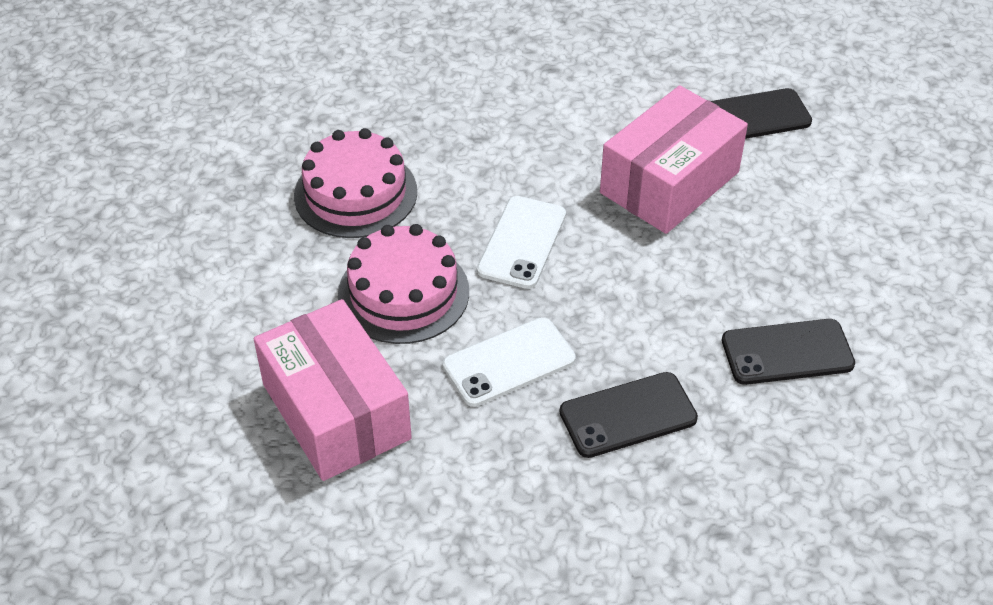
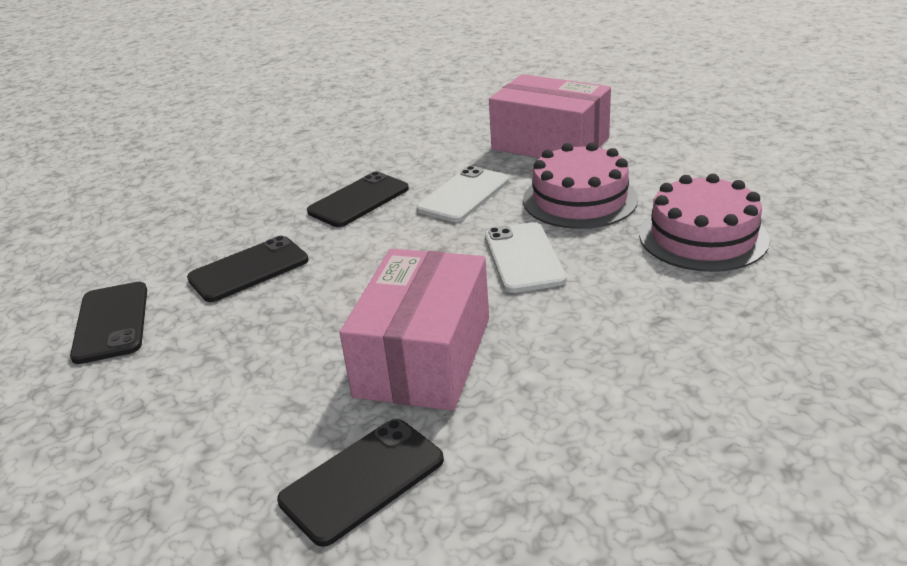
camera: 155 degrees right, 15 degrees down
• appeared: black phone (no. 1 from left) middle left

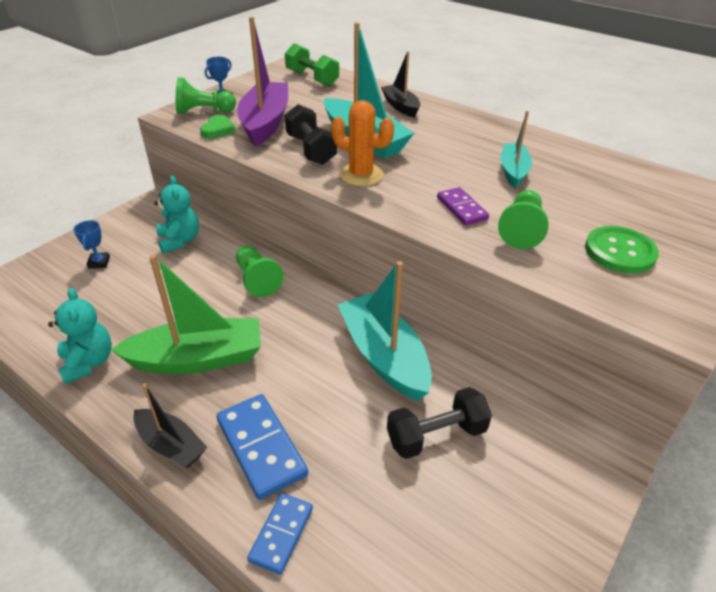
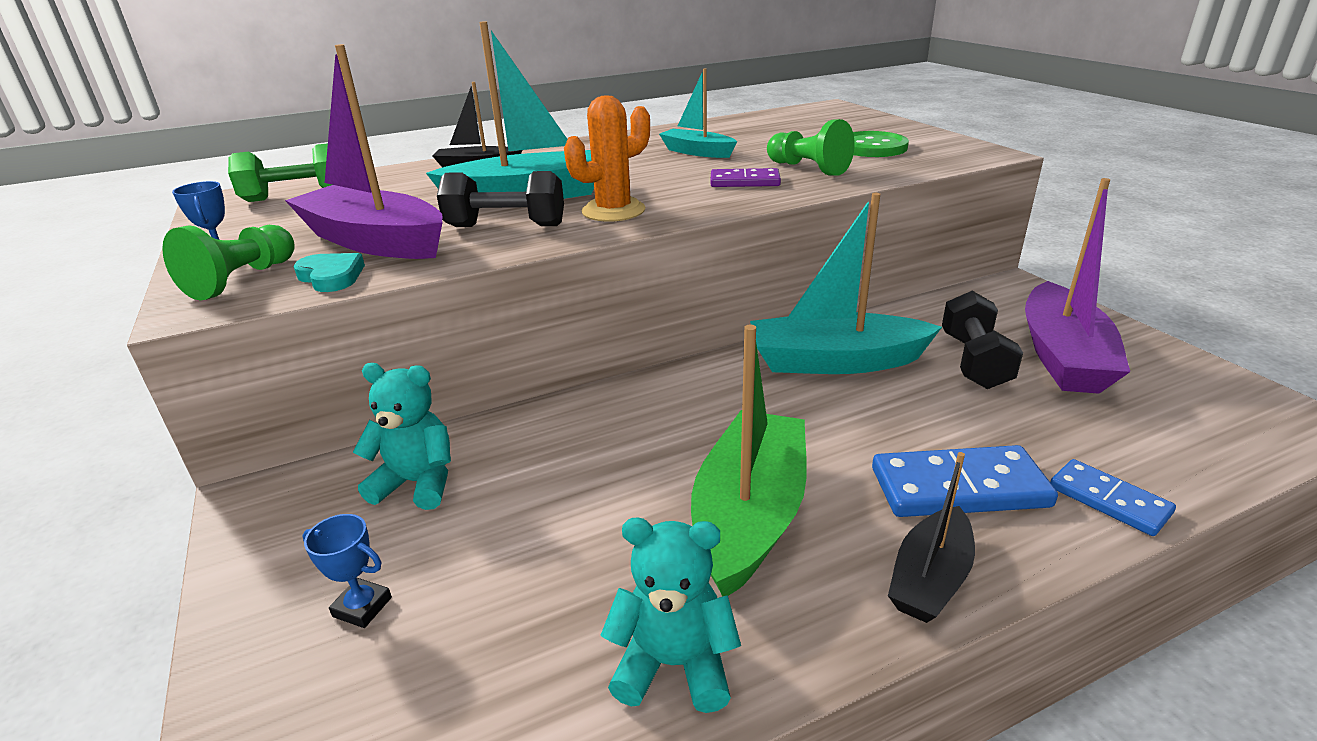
camera: 60 degrees left, 10 degrees down
• colour: green heart top left to turquoise heart middle left
• missing: green pawn (no. 2 from left) centre
• spun: black boat (no. 1 from left in the first image) bottom left = bottom right 150 degrees clockwise
• appeared: purple boat (no. 2 from left) middle right

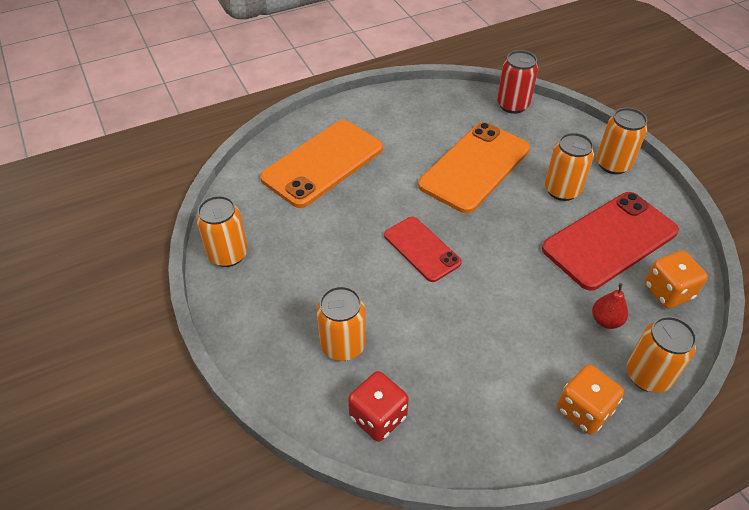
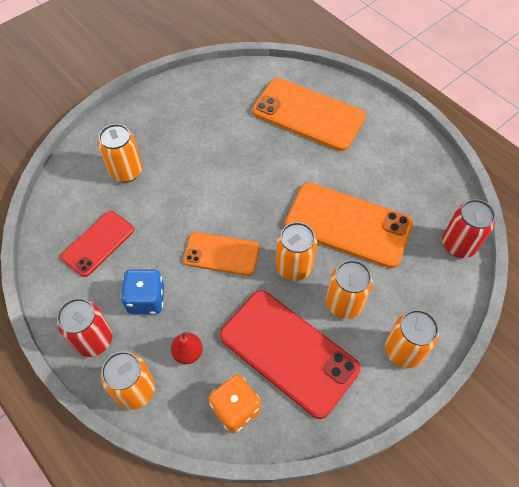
camera: 75 degrees right, 10 degrees up
• relocated: orange can (no. 1 from left in the first image) middle left to orange can (no. 3 from left) centre
• relocated: red phone (no. 1 from left) centre to middle left
• exchanged: orange dice (no. 1 from left) bottom right to red can (no. 1 from left) bottom left
• missing: red dice bottom centre
• appeared: orange phone (no. 1 from left) centre
• appeared: blue dice middle left

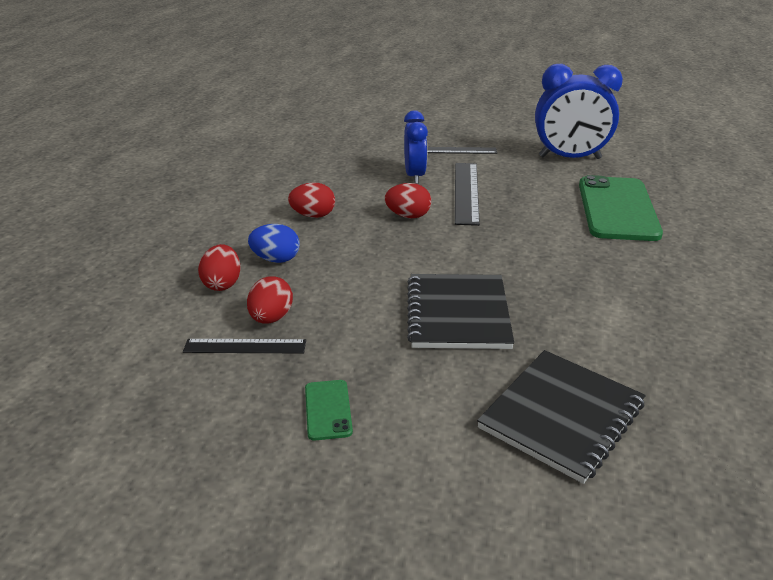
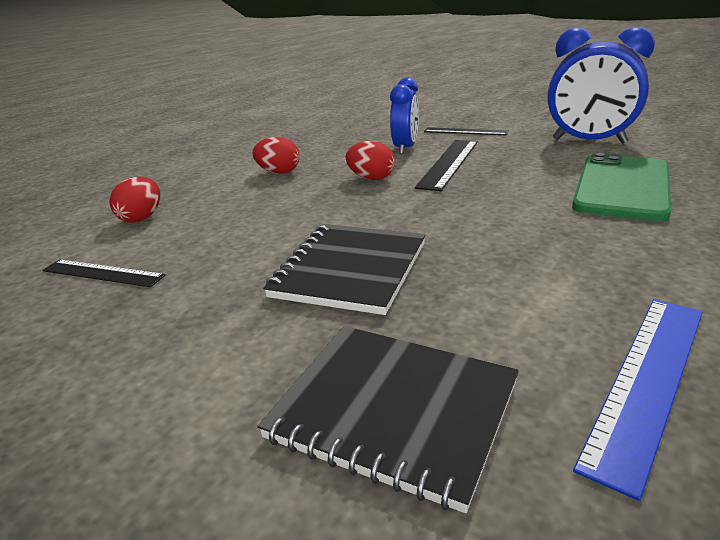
camera: 20 degrees right, 5 degrees down
• missing: blue egg centre
• missing: red egg (no. 2 from left) centre
• spun: black notebook (no. 2 from left) bottom right = bottom centre 60 degrees clockwise
• missing: green phone (no. 1 from left) bottom centre
• appeared: blue ruler bottom right

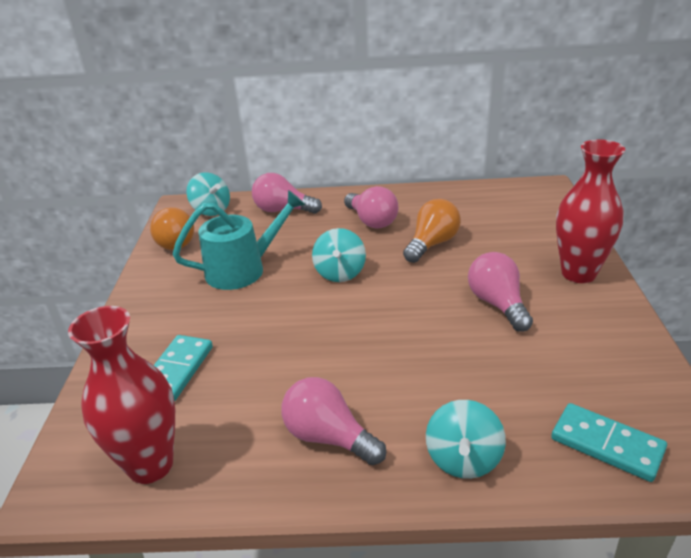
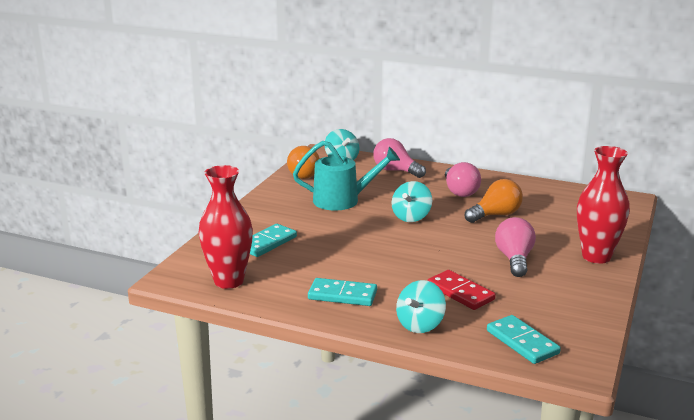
camera: 20 degrees right, 10 degrees down
• exchanged: pink light bulb (no. 2 from left) bottom centre to turquoise domino (no. 2 from left) bottom centre
• appeared: red domino bottom centre

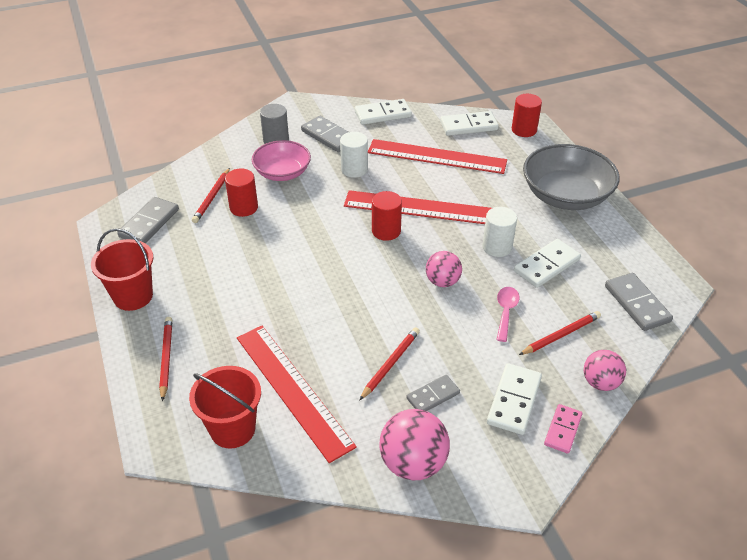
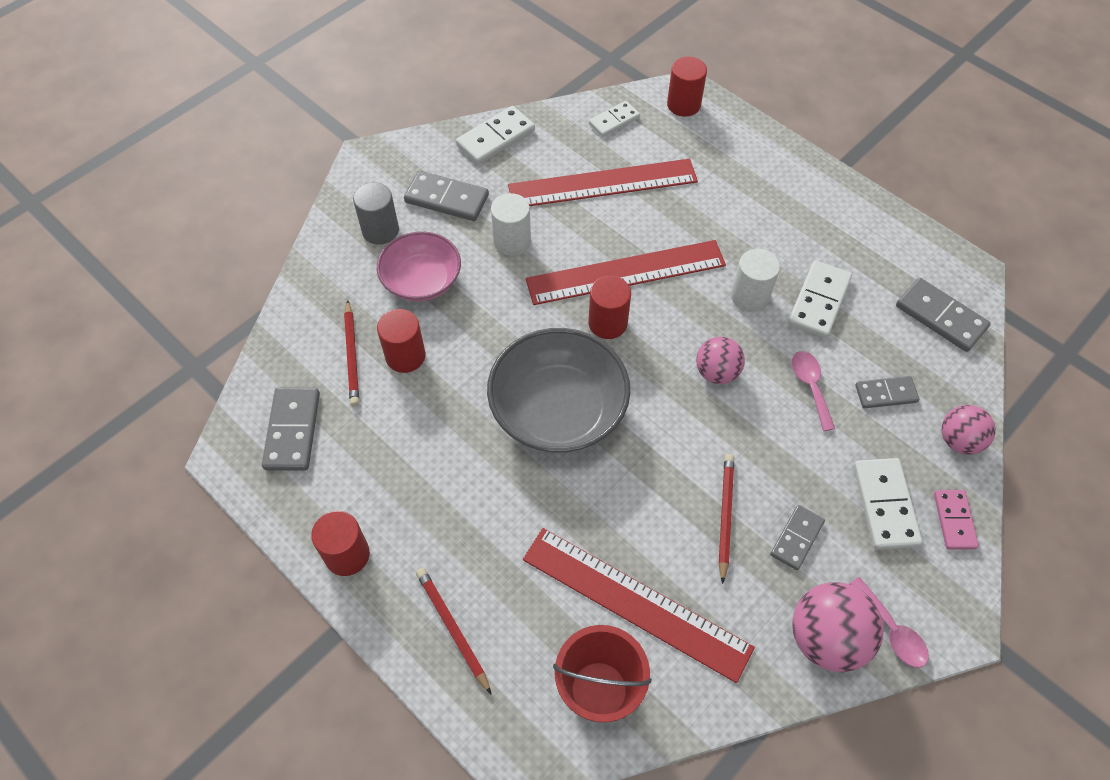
camera: 25 degrees left, 15 degrees up
• size: white domino (no. 2 from left) top centre = top centre x0.65
• relocated: grey bowl top right to centre
• exchanged: red bucket (no. 1 from left) middle left to red cylinder (no. 1 from left) bottom left
• exchanged: red pencil (no. 4 from left) middle right to grey domino (no. 4 from left) middle right
• appeared: pink spoon (no. 2 from left) bottom right

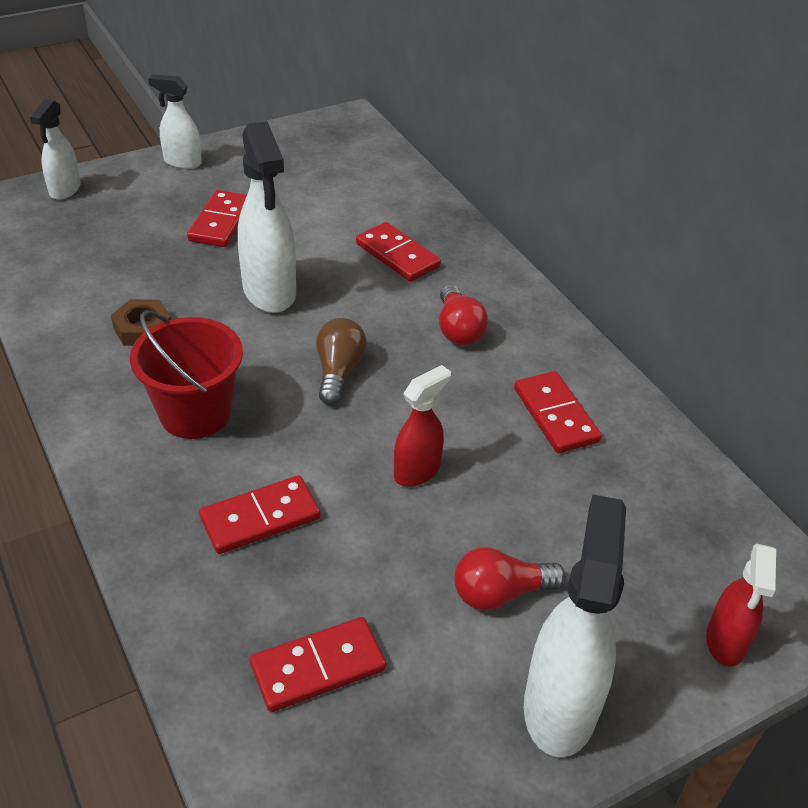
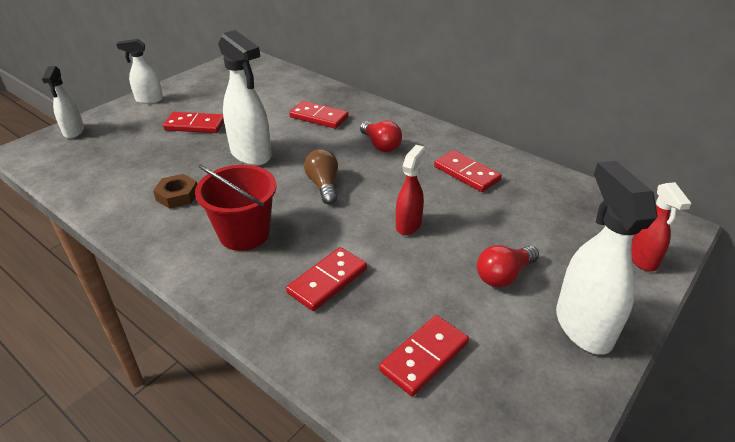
camera: 20 degrees left, 5 degrees down
• spun: red domino (no. 1 from left) top left = top left 75 degrees counterclockwise

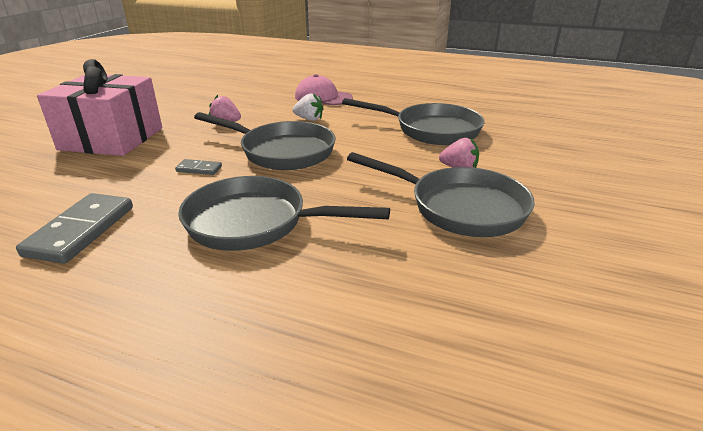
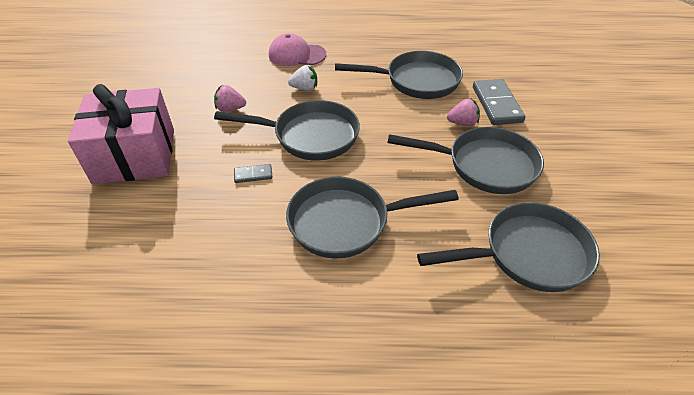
camera: 20 degrees left, 15 degrees up
• relocated: grey domino (no. 1 from left in the first image) middle left to grey domino (no. 2 from left) top right
• appeared: grey pan (no. 5 from left) middle right

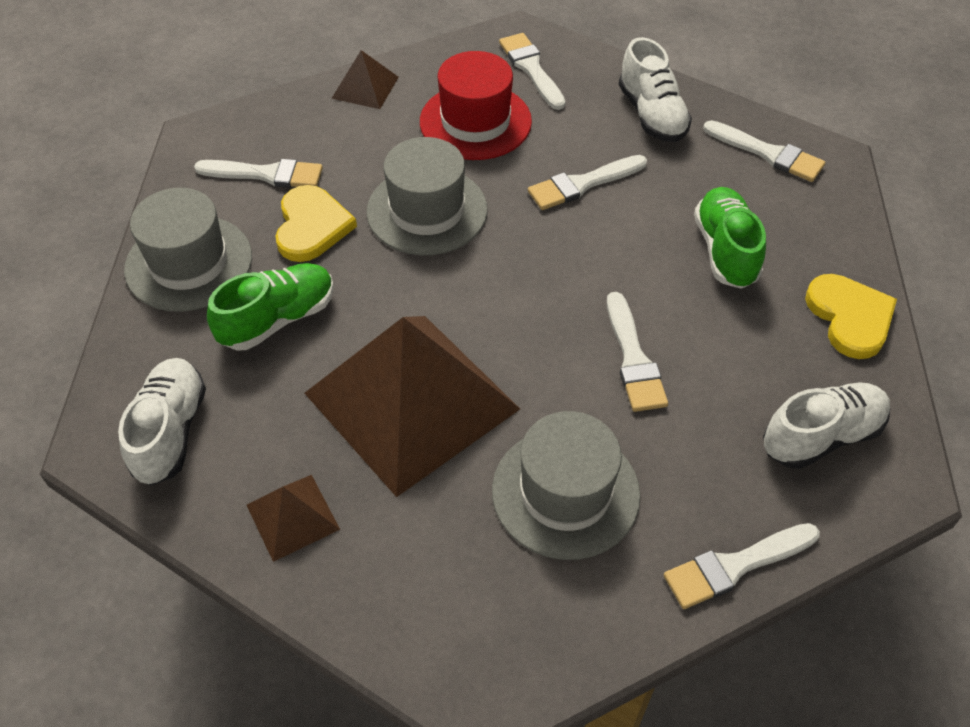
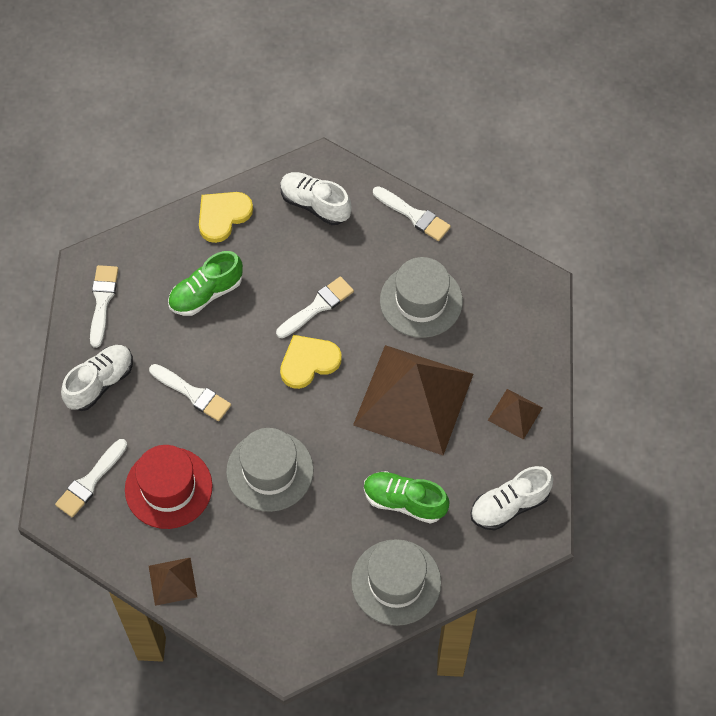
camera: 120 degrees left, 10 degrees up
• missing: white brush (no. 1 from left) top left
• relocated: yellow heart (no. 1 from left in the first image) top left to yellow heart (no. 2 from left) centre

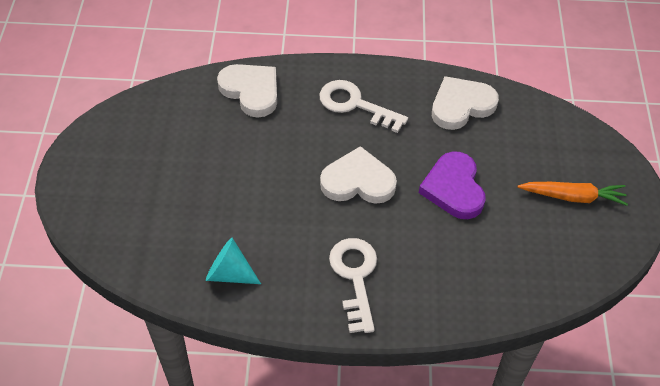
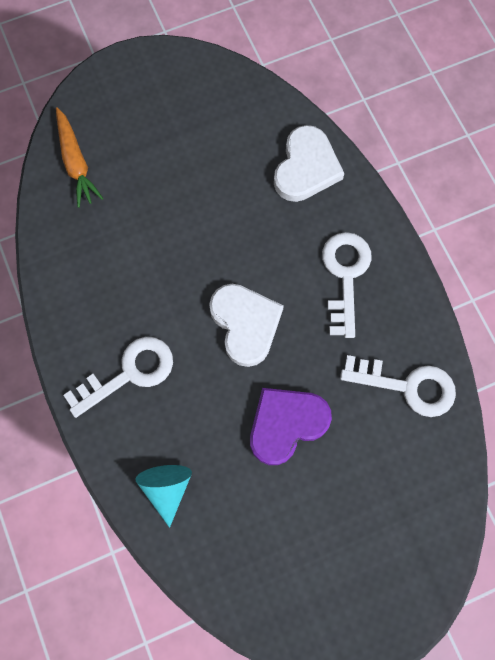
camera: 65 degrees right, 20 degrees up
• exchanged: white heart (no. 3 from left) top right to white key (no. 3 from left) middle right
• relocated: orange carrot middle right to top left
• relocated: turquoise cone bottom centre to bottom left

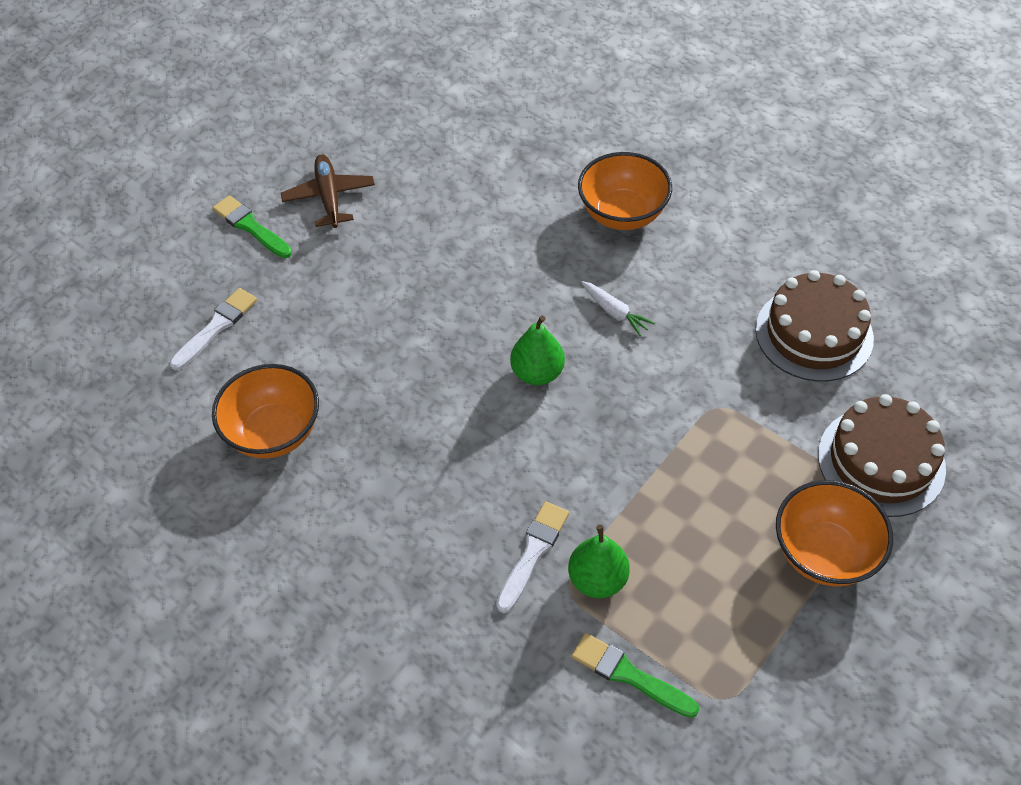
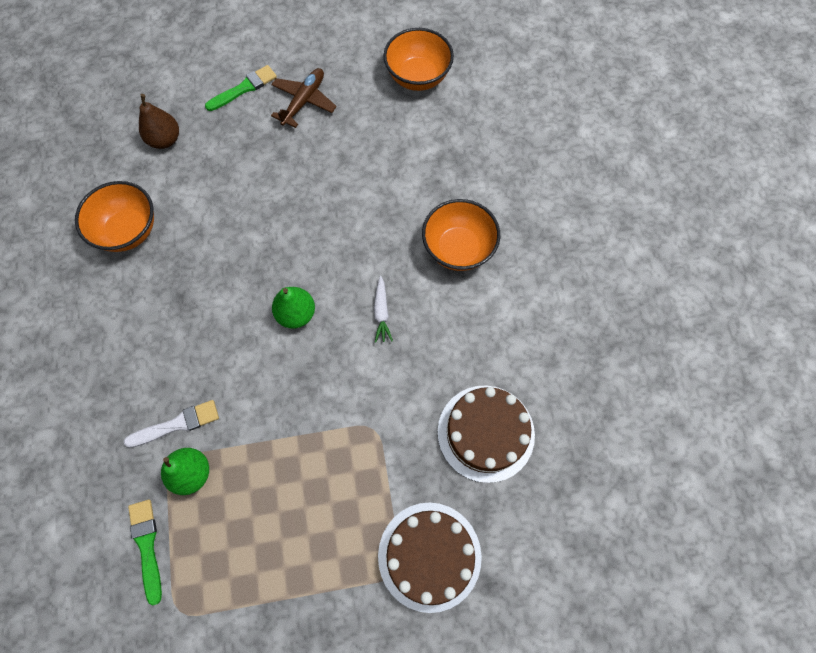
camera: 40 degrees right, 15 degrees up
• spun: green brush (no. 1 from left in the first image) top left = top left 60 degrees clockwise
• exchanged: white brush (no. 1 from left) middle left to brown pear top left
• relocated: orange bowl (no. 3 from left in the first image) bottom right to orange bowl (no. 2 from left) top centre

